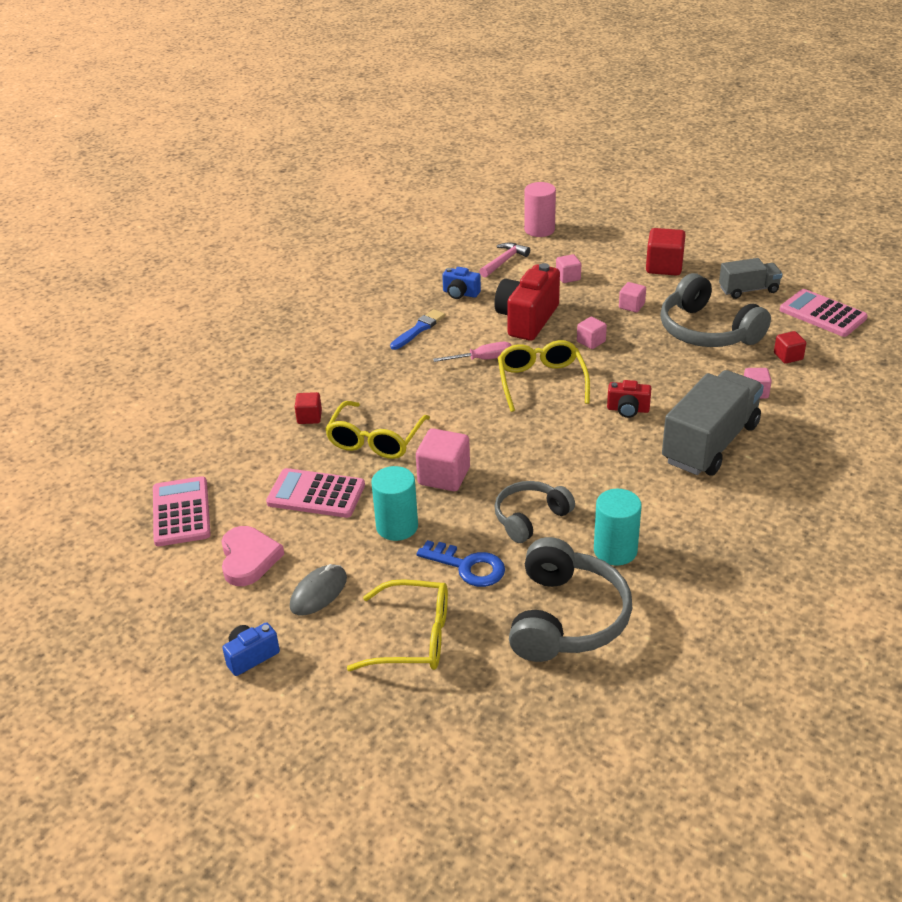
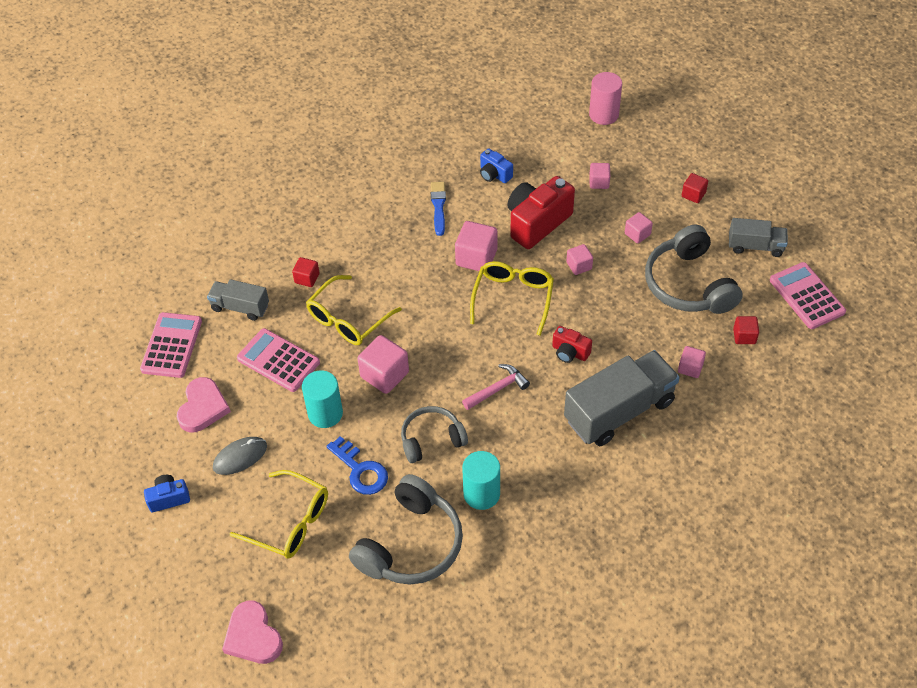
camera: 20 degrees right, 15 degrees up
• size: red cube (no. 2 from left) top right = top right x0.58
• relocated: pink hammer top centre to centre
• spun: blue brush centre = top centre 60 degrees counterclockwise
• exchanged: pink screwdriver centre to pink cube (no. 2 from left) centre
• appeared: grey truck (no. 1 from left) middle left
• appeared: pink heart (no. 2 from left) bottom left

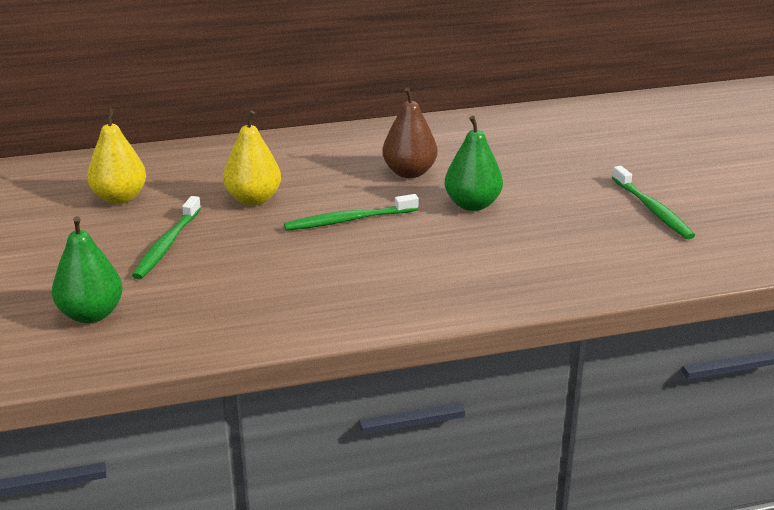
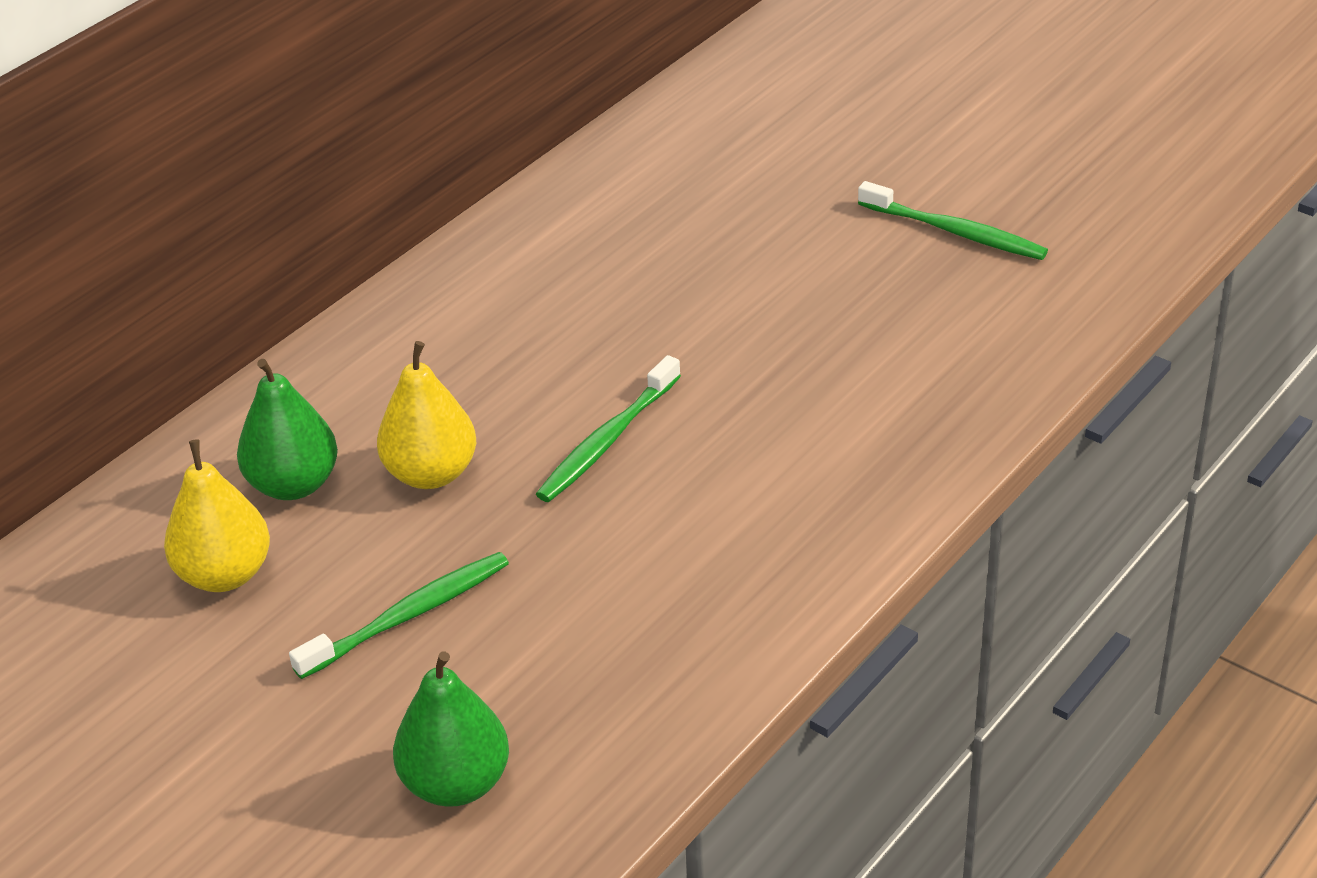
camera: 35 degrees left, 10 degrees up
• missing: brown pear top centre
• relocated: green pear (no. 2 from left in the first image) top centre to green pear (no. 1 from left) middle left
• spun: green toothbrush (no. 1 from left) middle left = bottom left 105 degrees counterclockwise

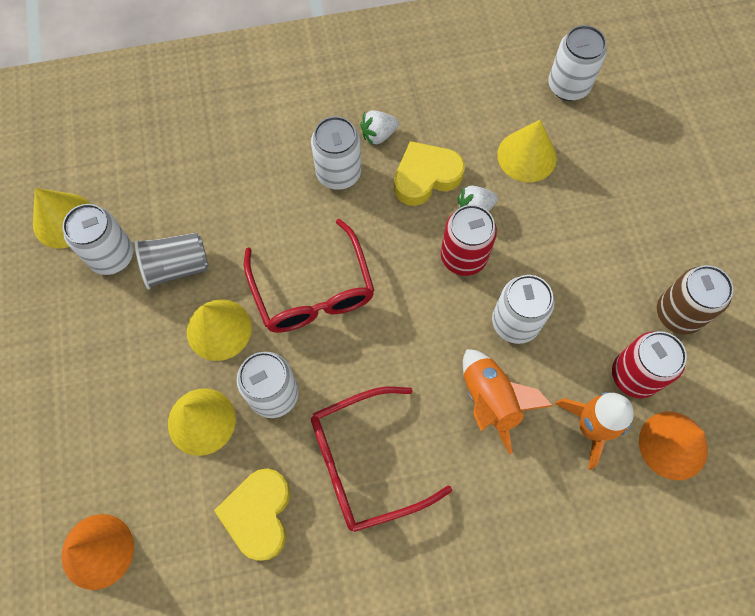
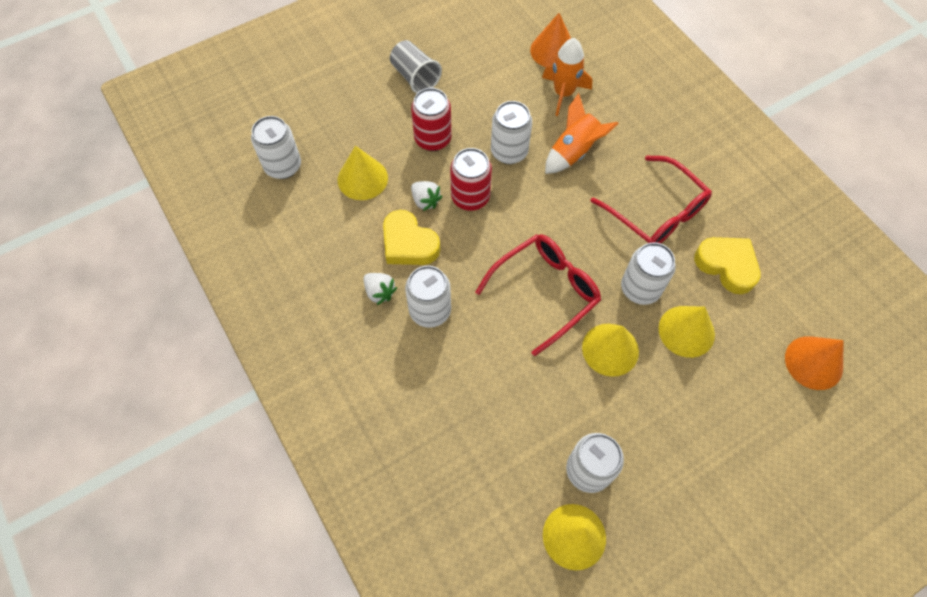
camera: 110 degrees left, 5 degrees down
• relocated: grey cup middle left to top centre
• missing: brown can middle right
• relocated: red can (no. 2 from left in the first image) middle right to red can (no. 1 from left) top centre
• spun: yellow heart (no. 1 from left in the first image) bottom centre = middle right 120 degrees counterclockwise

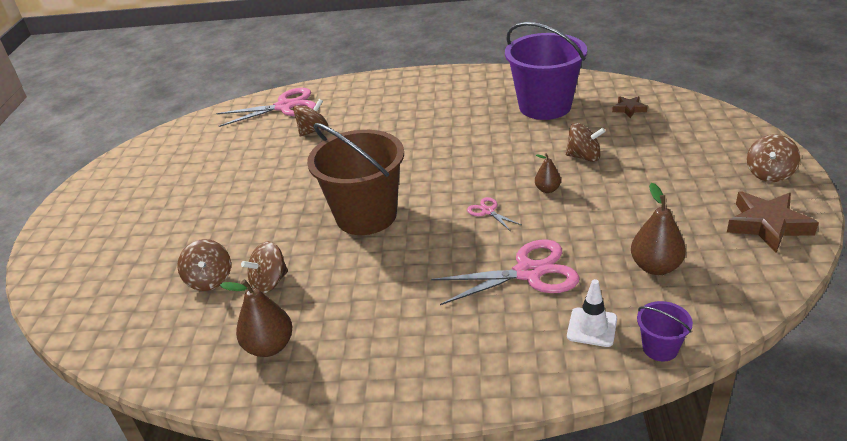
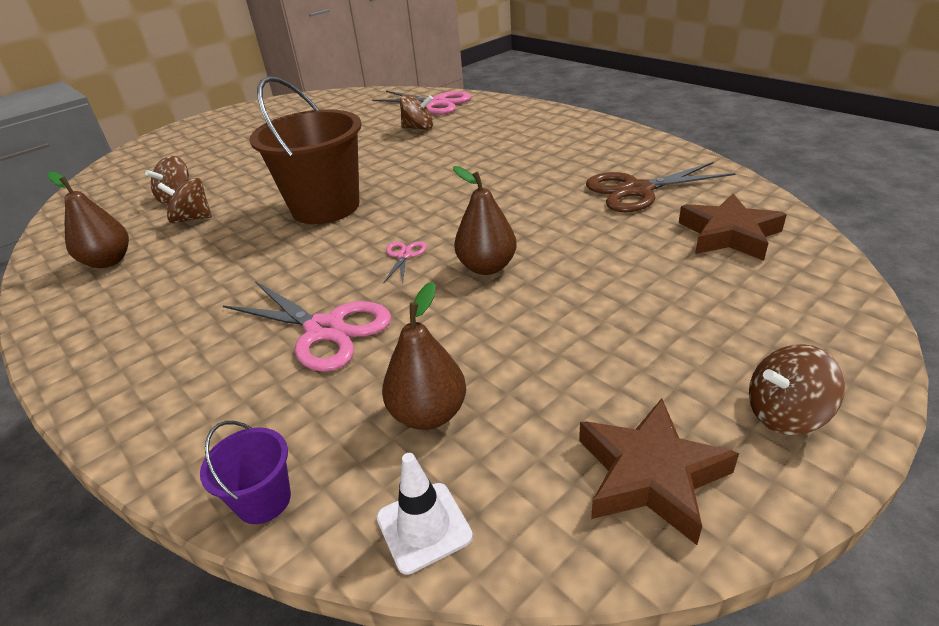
camera: 45 degrees right, 0 degrees up
• exchanged: purple bucket (no. 1 from left) top centre to brown scissors top right
• size: brown star (no. 1 from left in the first image) top right = middle right x1.91
• missing: brown spinning top (no. 4 from left) top right
• size: brown pear (no. 2 from left in the first image) centre = centre x1.71
• relocated: white traffic cone bottom right to bottom centre

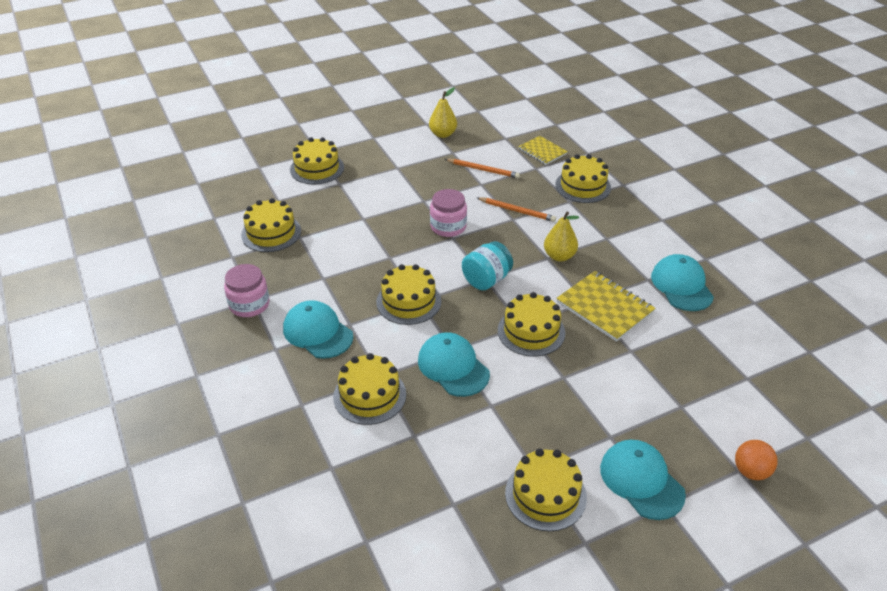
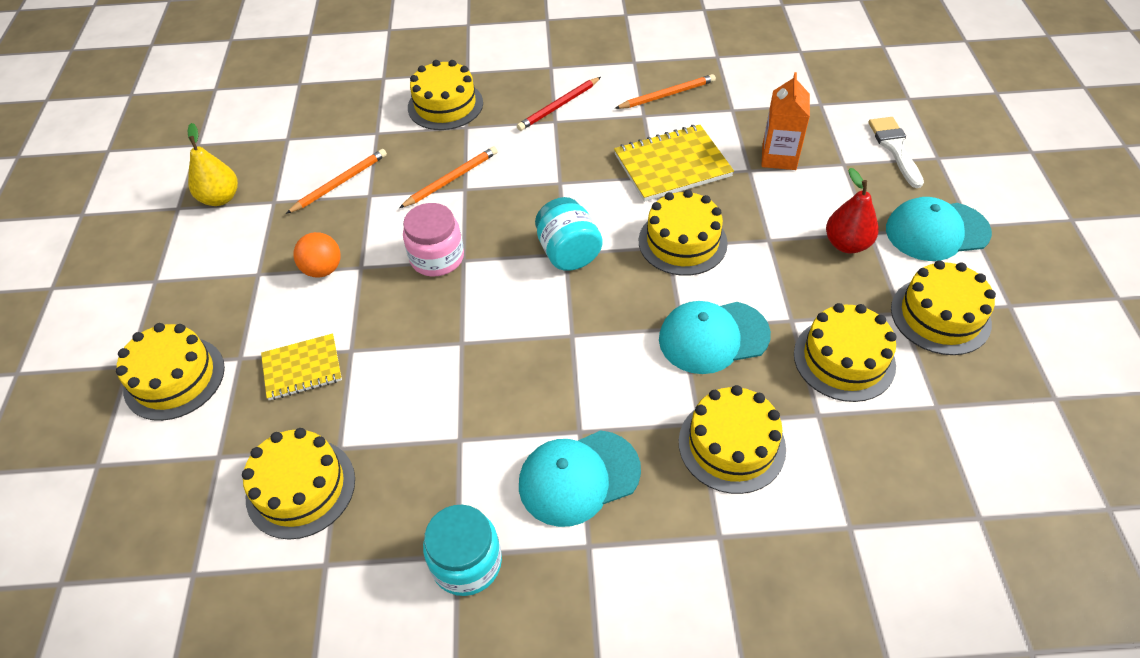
camera: 65 degrees left, 10 degrees up
• relocated: yellow notebook (no. 1 from left) top centre to middle left
• missing: yellow pear (no. 2 from left) centre
• exchanged: turquoise cap (no. 4 from left) middle right to orange pencil (no. 3 from left) top centre
• colour: pink jar (no. 1 from left) middle left to turquoise jar (no. 1 from left) bottom centre
• relocated: yellow cake (no. 4 from left in the first image) centre to yellow cake (no. 6 from left) middle right
• relocated: orange ball bottom right to middle left
• appeared: orange carton top right
• appeared: red pencil top centre
• appeared: white brush top right
• appeared: red pear top right

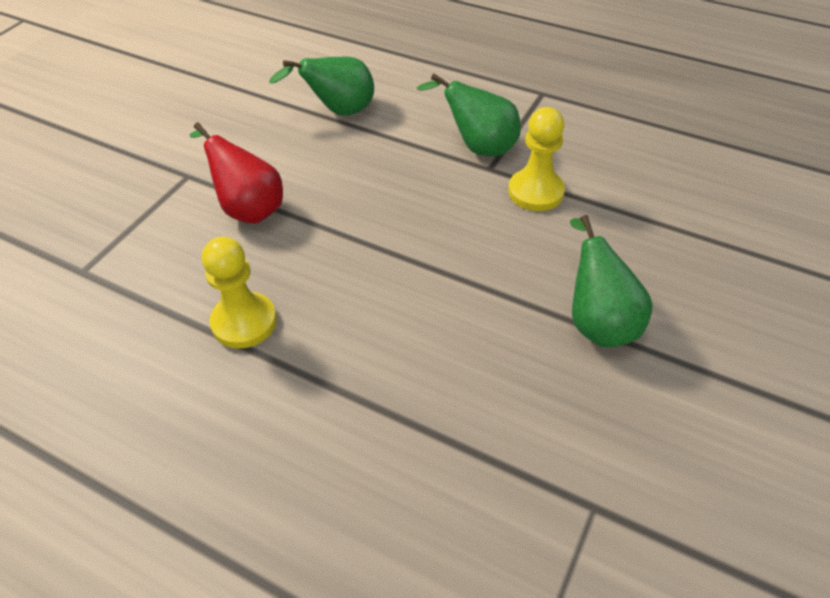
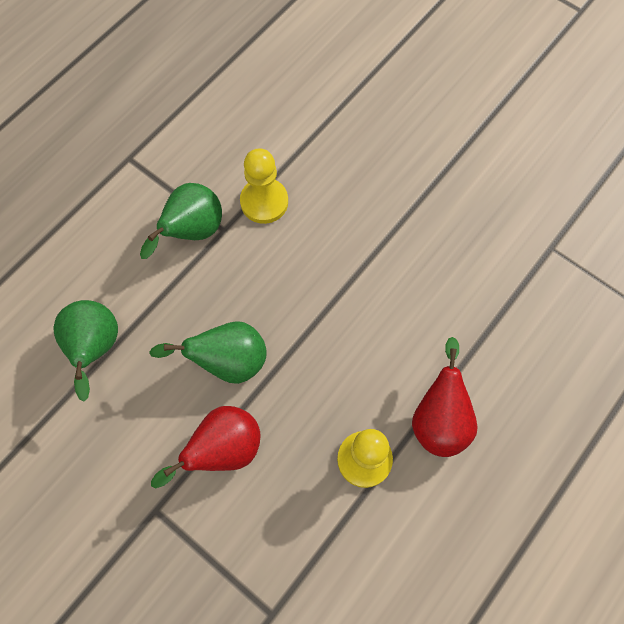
camera: 80 degrees left, 20 degrees up
• relocated: green pear (no. 3 from left) middle right to centre
• appeared: red pear (no. 2 from left) middle right

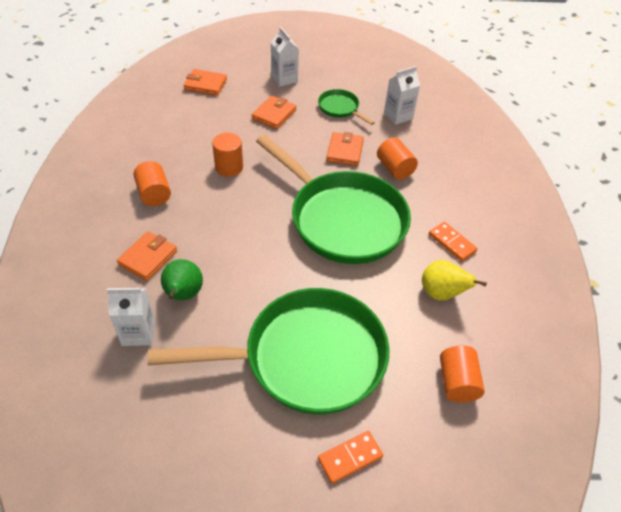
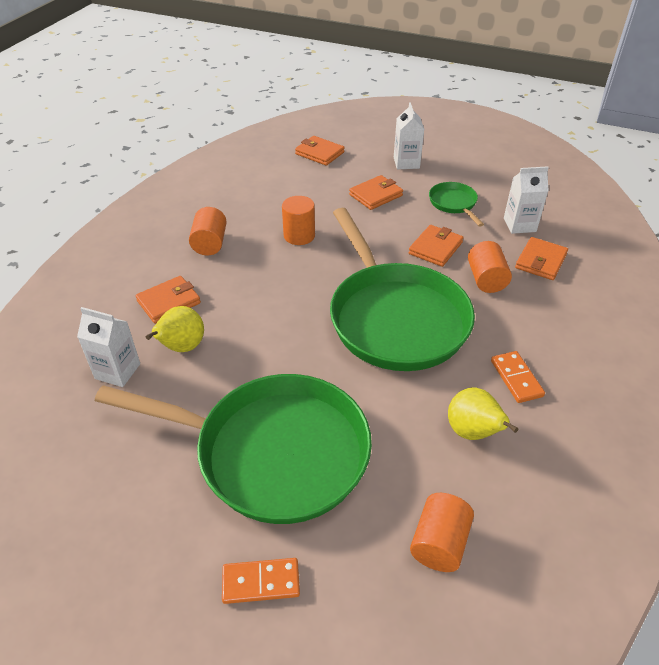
camera: 25 degrees right, 5 degrees down
• colour: green pear middle left to yellow pear (no. 1 from left) middle left
• appeared: orange wallet (no. 5 from left) middle right

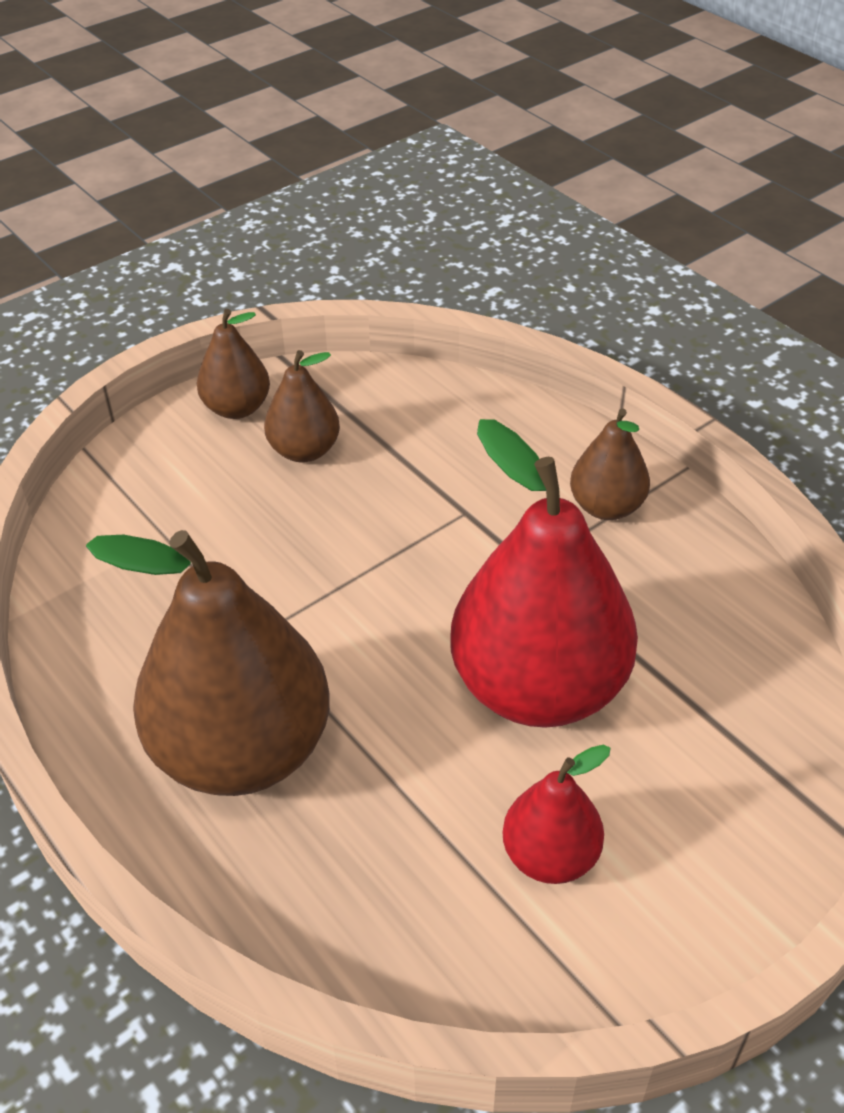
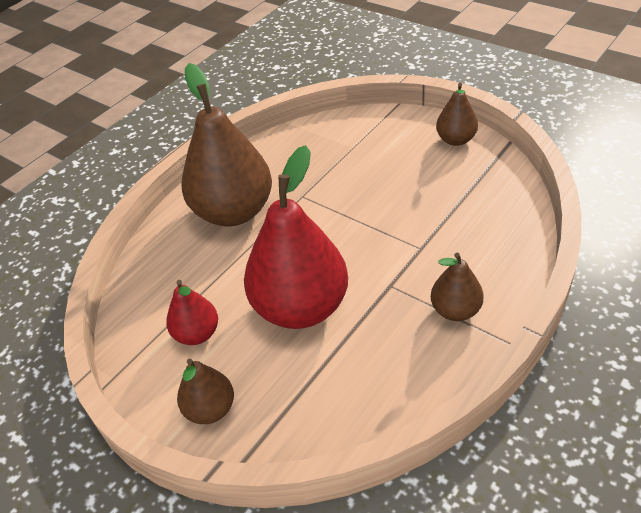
camera: 80 degrees right, 0 degrees up
• relocated: brown pear (no. 3 from left in the first image) centre to brown pear (no. 1 from left) bottom left

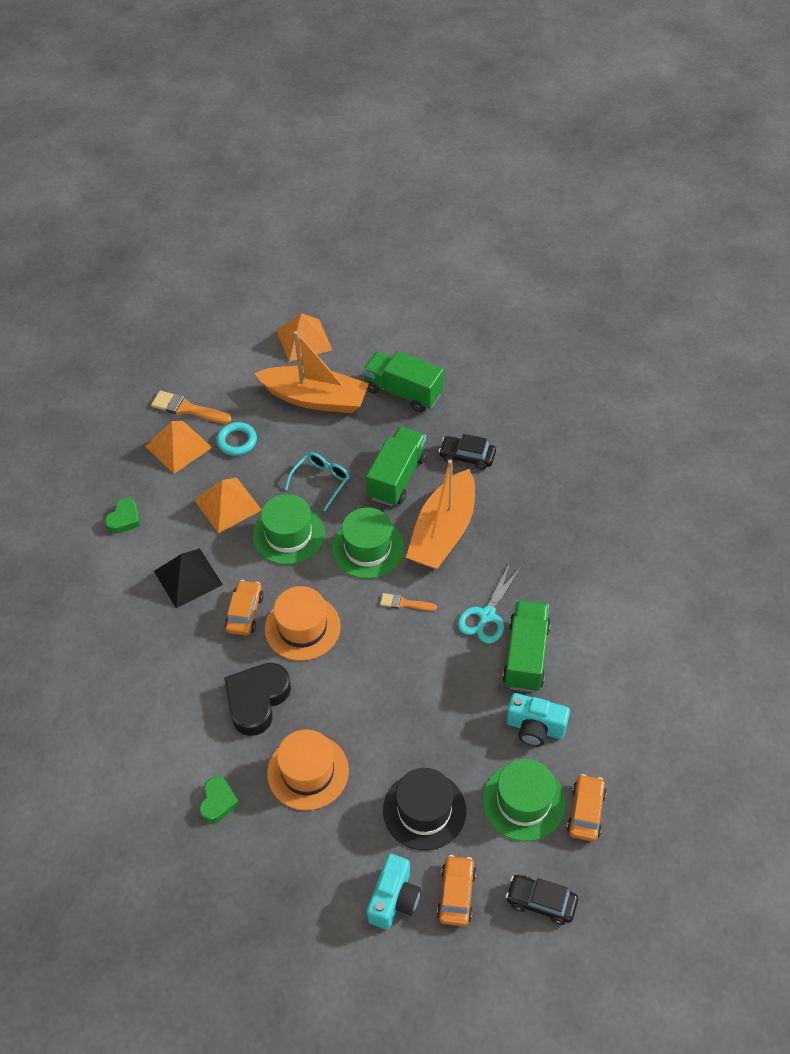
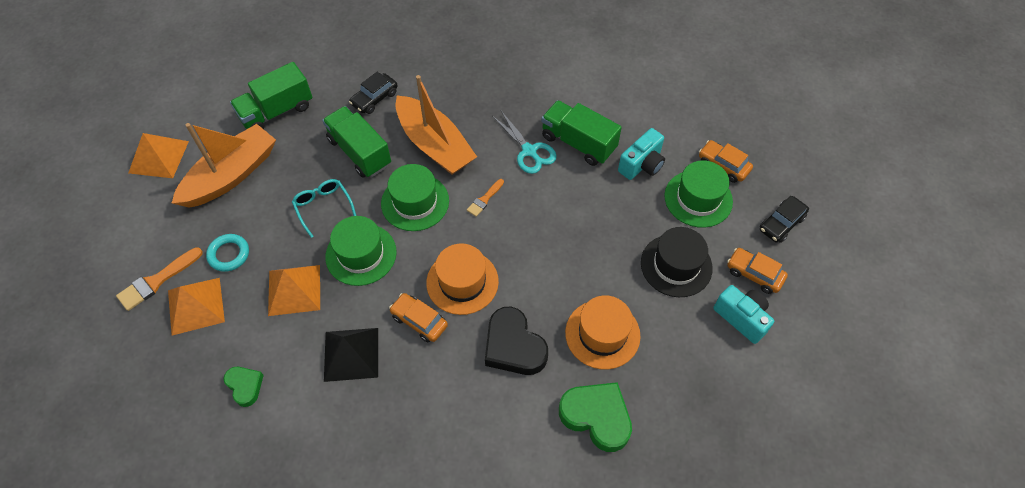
camera: 65 degrees left, 5 degrees up
• size: green heart (no. 2 from left) bottom left = bottom centre x1.77

